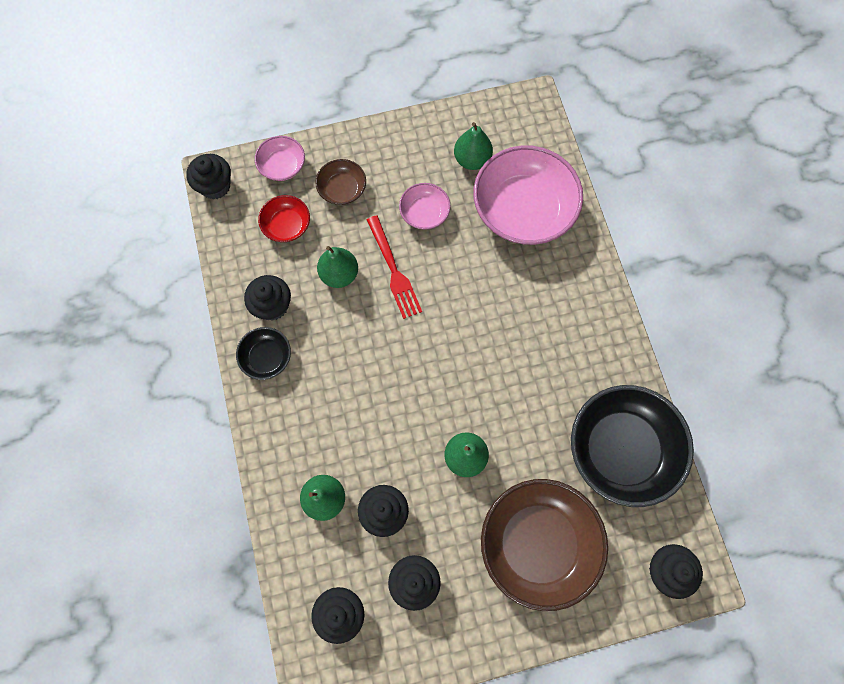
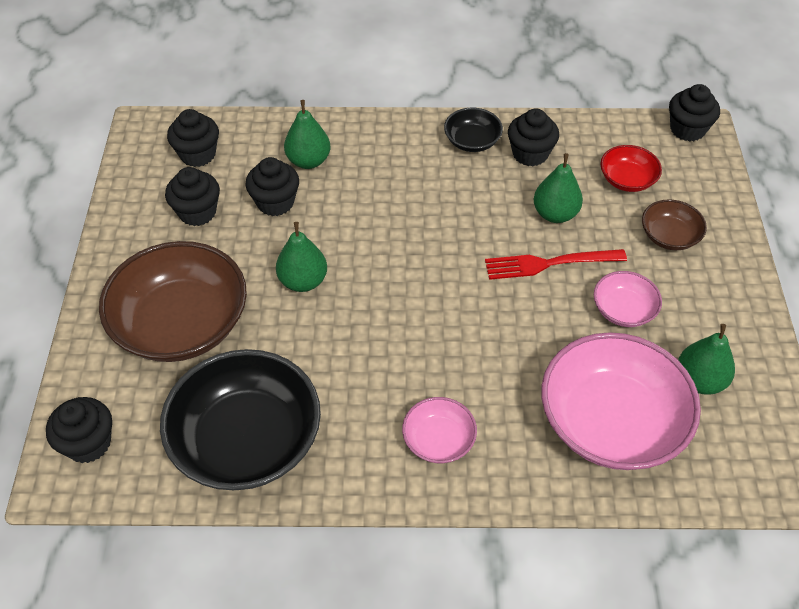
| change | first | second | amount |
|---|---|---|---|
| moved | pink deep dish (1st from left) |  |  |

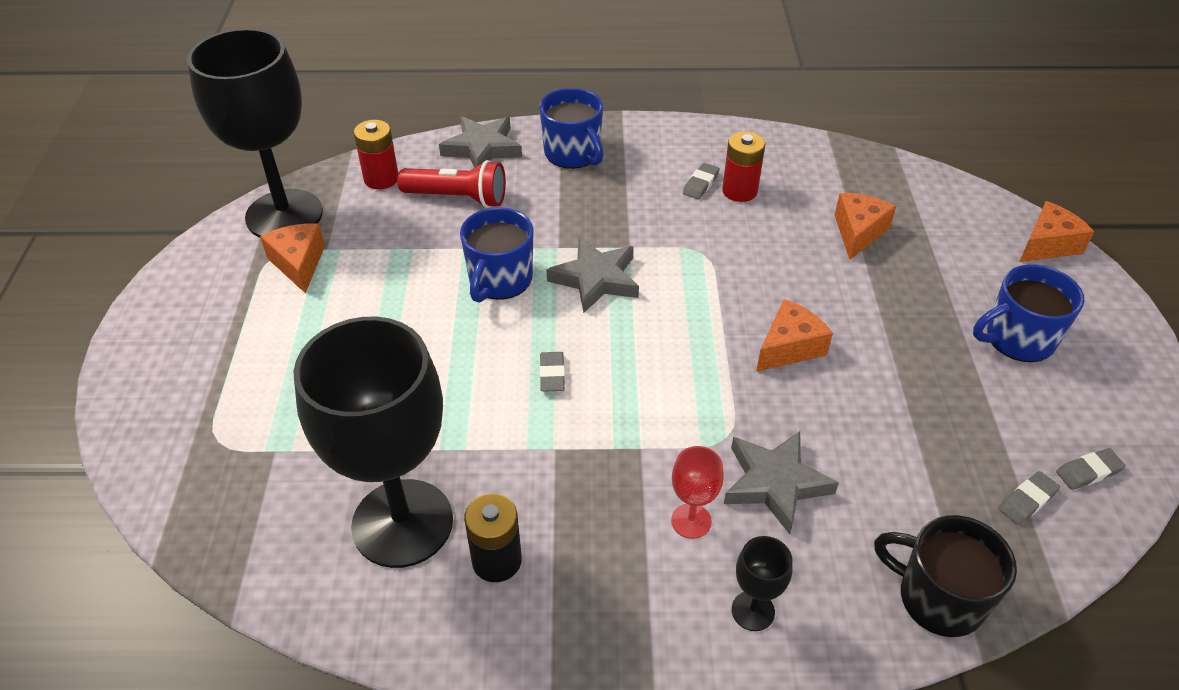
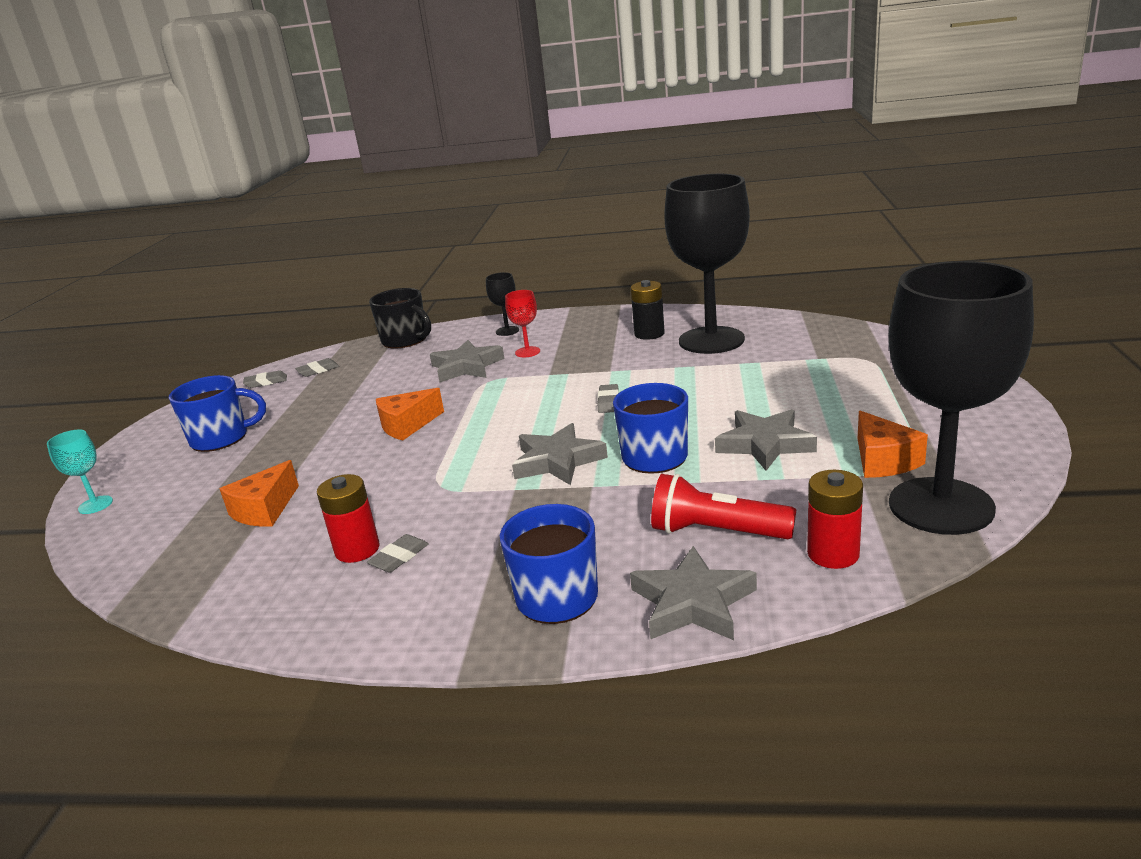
| change | first | second | amount |
|---|---|---|---|
| replaced | orange-coloured piece of cheese (4th from left) | turquoise chalice |  |
| added |  | ash-grey star (4th from left) |  |

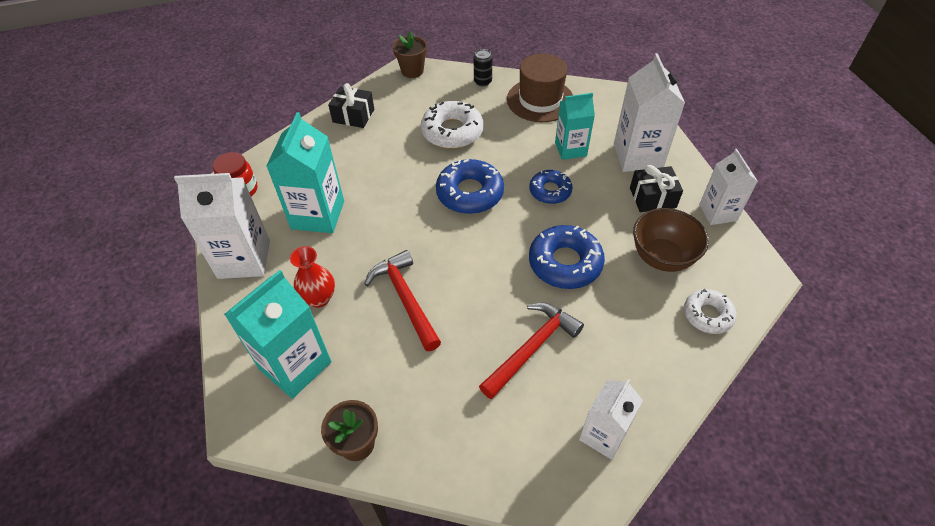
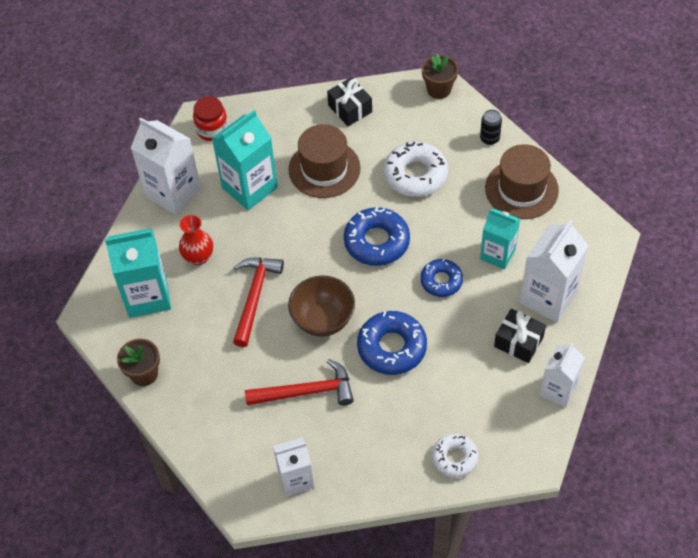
| change | first | second | amount |
|---|---|---|---|
| moved | russet deep dish |  |  |
| added |  | russet top hat (1st from left) |  |

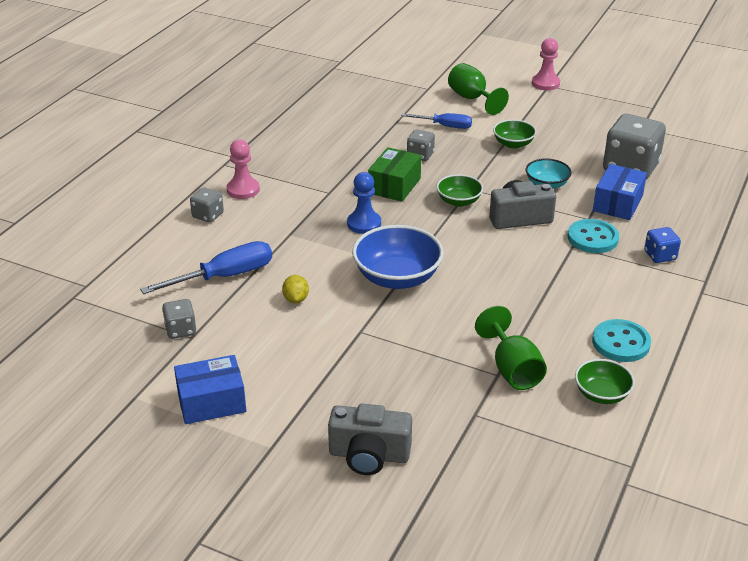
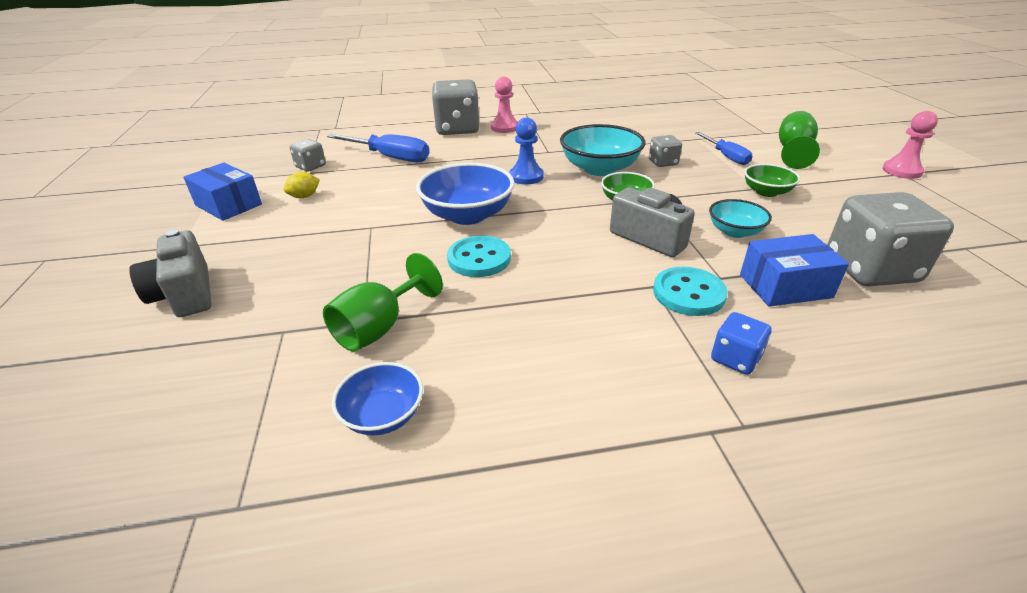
| change | first | second | amount |
|---|---|---|---|
| resized | ash-grey dice (2nd from left) |  | x2.04 |
| moved | bright yellow citrus fruit |  |  |
| replaced | green box | turquoise deep dish (1st from left) |  |
| recoloured | green deep dish (3rd from left) | blue deep dish (1st from left) |  |
| moved | turquoise sewing button (2nd from left in the first image) | turquoise sewing button (1st from left) |  |

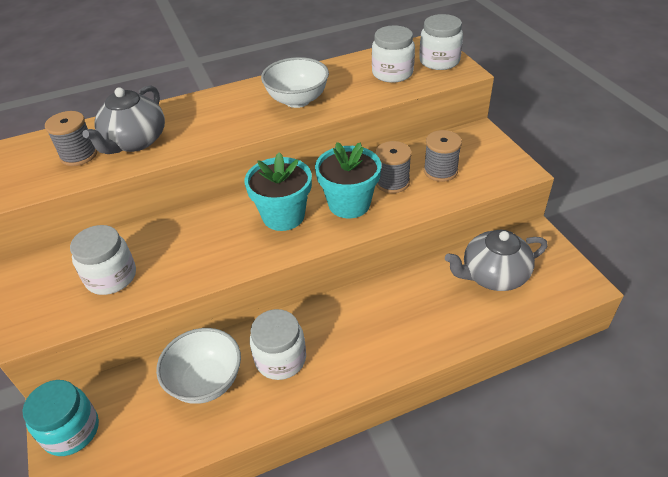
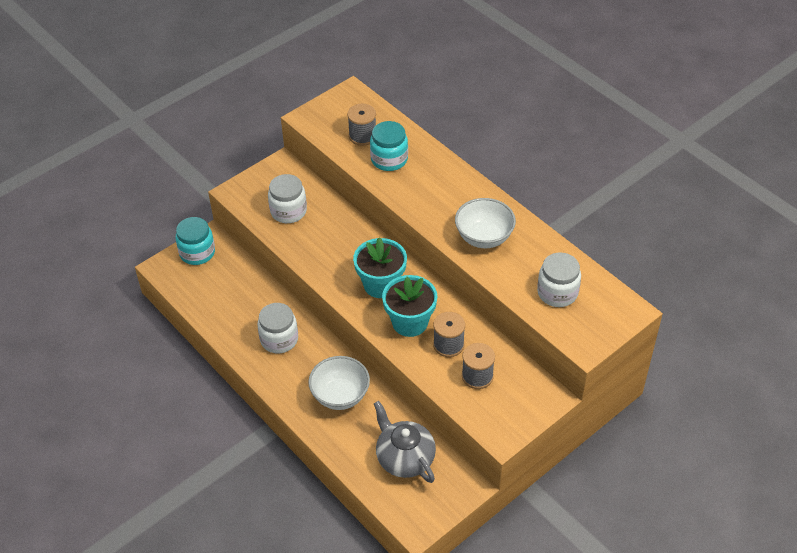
| change | first | second | amount |
|---|---|---|---|
| replaced | ash-grey china teapot (1st from left) | turquoise preserve jar (2nd from left) |  |
| moved | white deep dish (1st from left) |  |  |
| removed | white preserve jar (4th from left) |  |  |

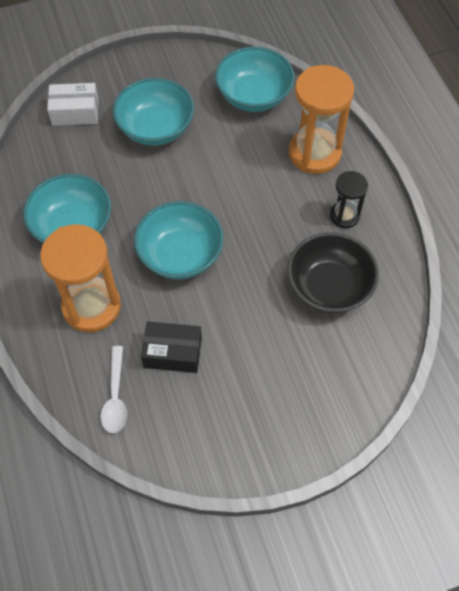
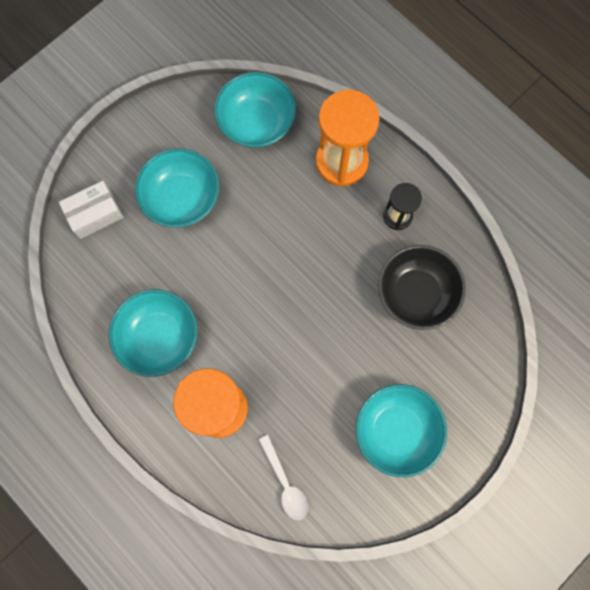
| change | first | second | amount |
|---|---|---|---|
| moved | turquoise deep dish (3rd from left in the first image) | turquoise deep dish (4th from left) |  |
| removed | jet-black box |  |  |

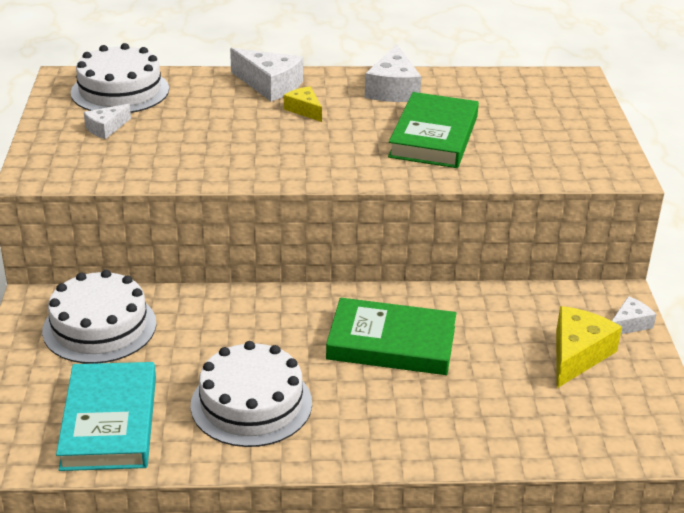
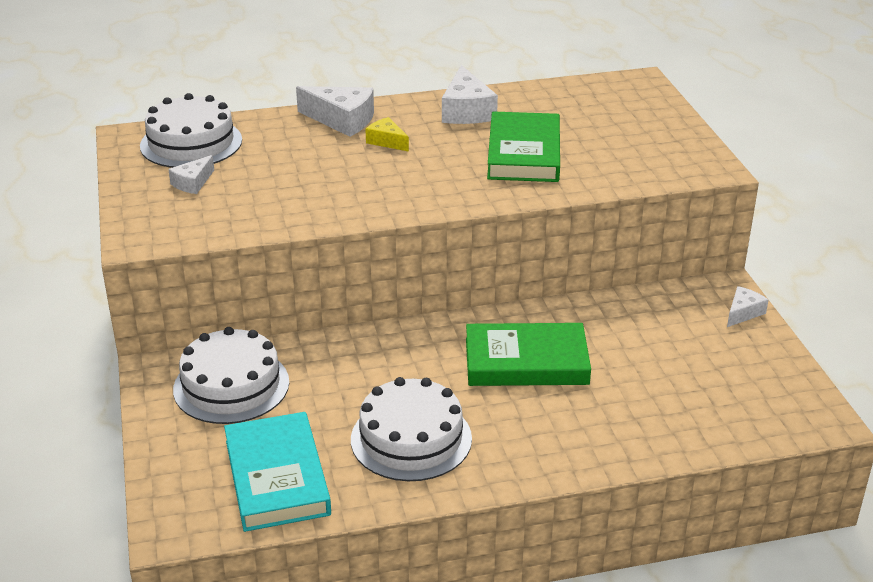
| change | first | second | amount |
|---|---|---|---|
| removed | bright yellow piece of cheese (2nd from left) |  |  |

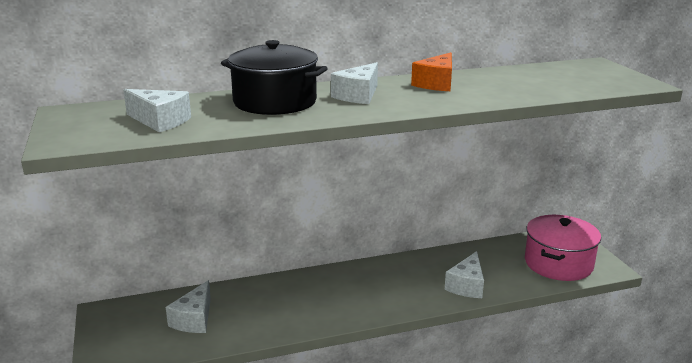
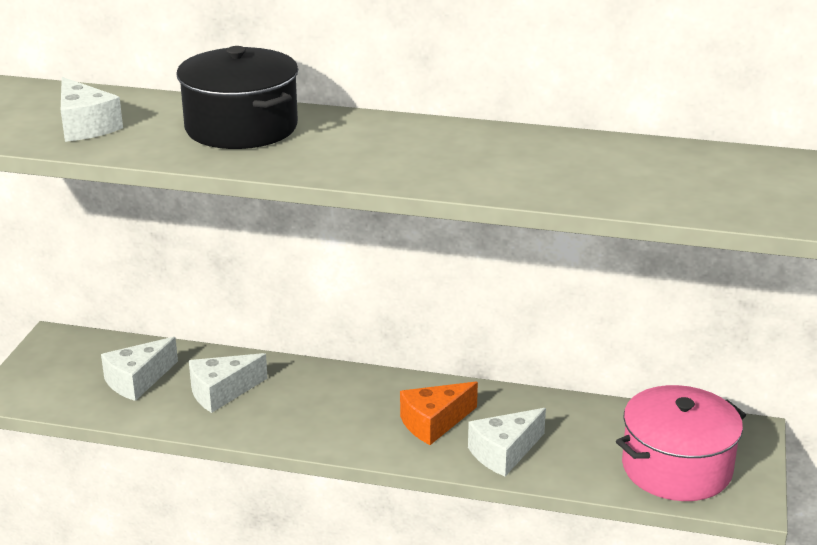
| change | first | second | amount |
|---|---|---|---|
| moved | white piece of cheese (3rd from left) |  |  |
| moved | orange-coloured piece of cheese |  |  |

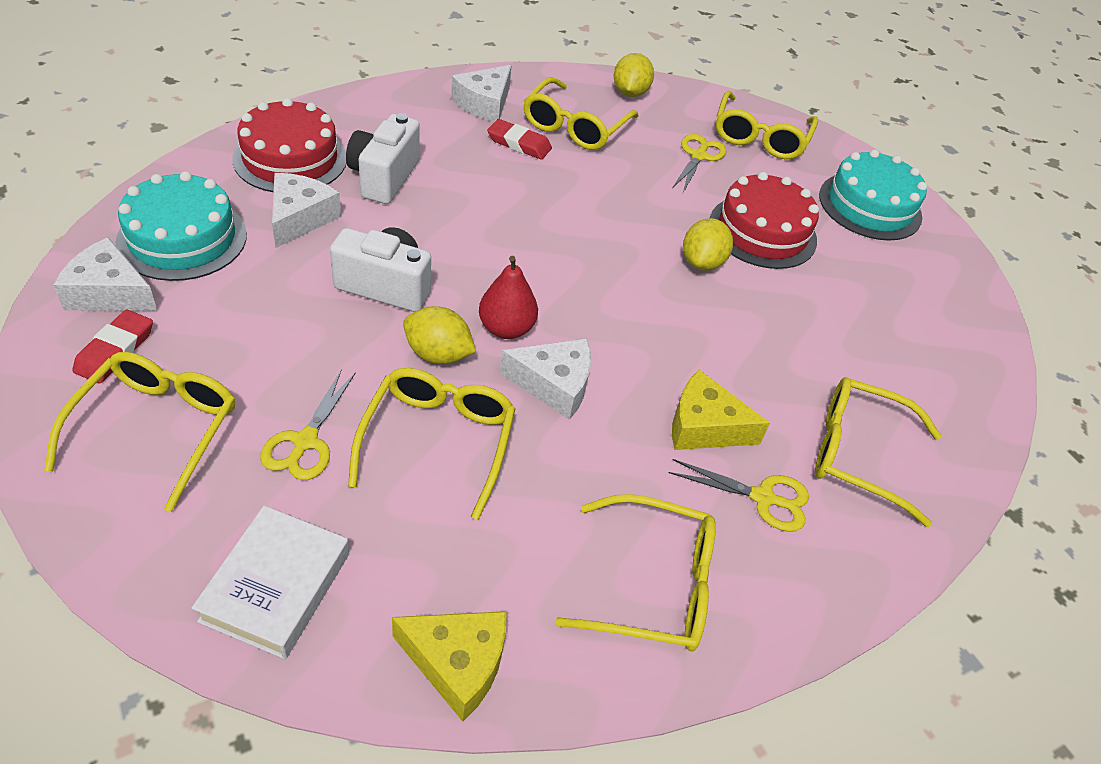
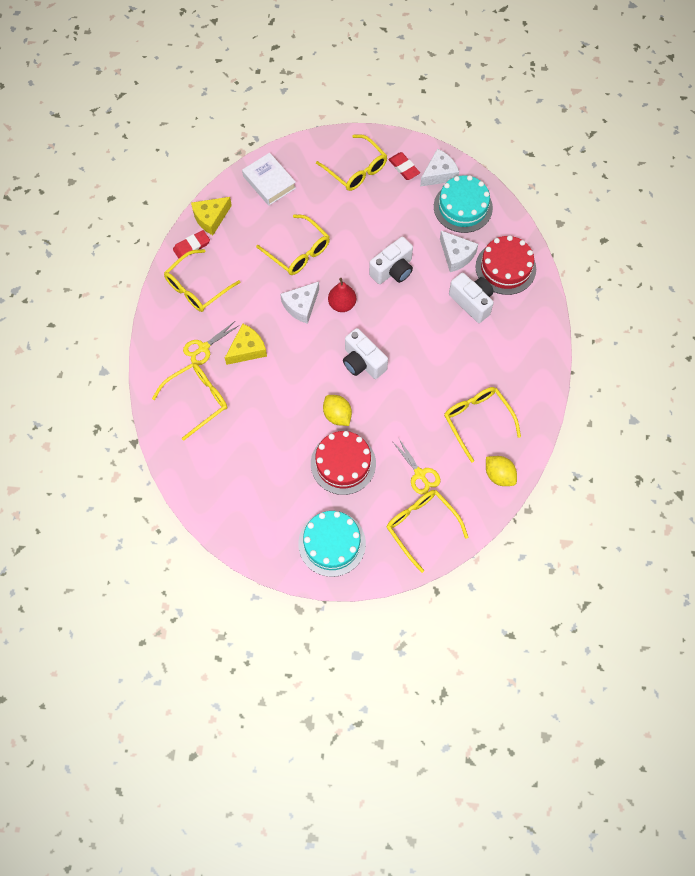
| change | first | second | amount |
|---|---|---|---|
| removed | bright yellow shears (1st from left) |  |  |
| removed | bright yellow citrus fruit (1st from left) |  |  |
| removed | white piece of cheese (3rd from left) |  |  |
| moved | scarlet pencil eraser (2nd from left in the first image) | scarlet pencil eraser (1st from left) |  |
| added |  | white photo camera (1st from left) |  |

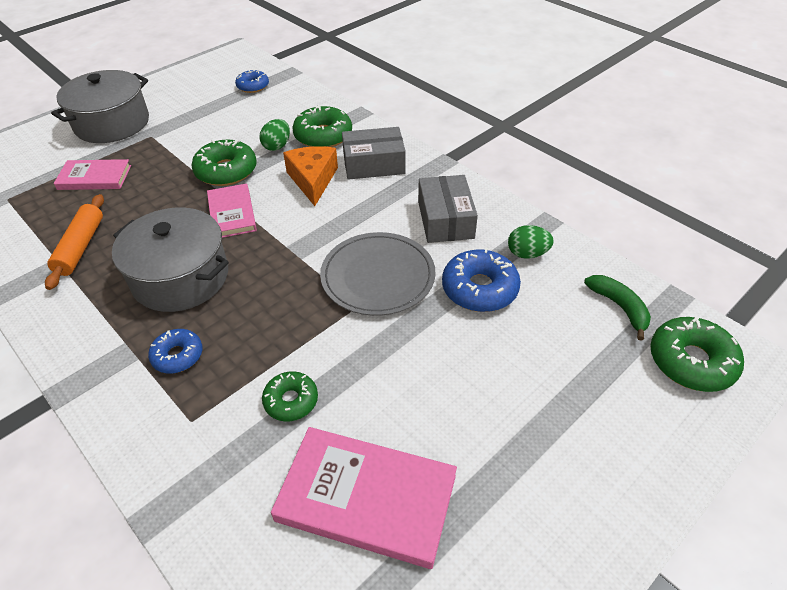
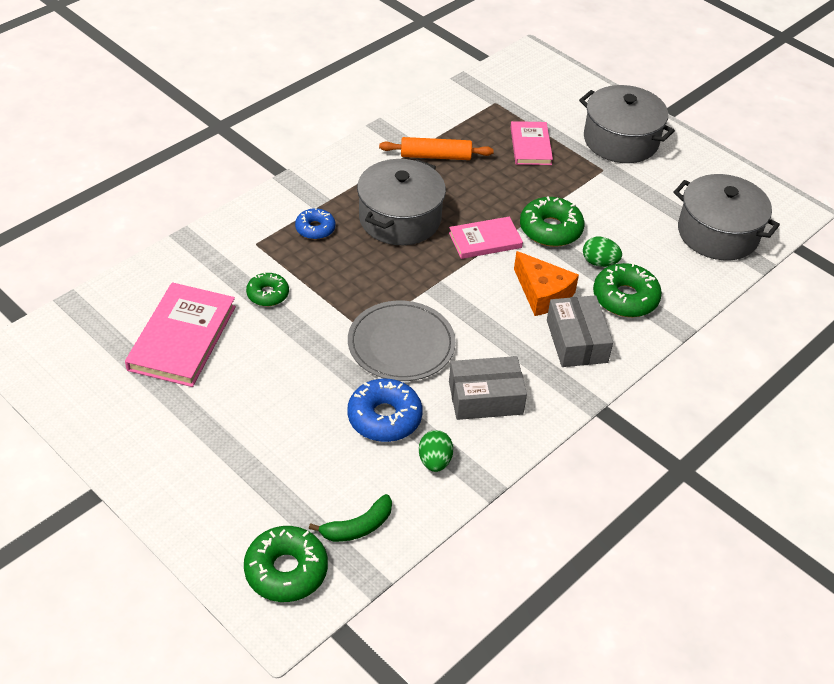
| change | first | second | amount |
|---|---|---|---|
| replaced | blue doughnut (2nd from left) | ash-grey pot (3rd from left) |  |
| turned | orange-coloured piece of cheese |  | 60 degrees clockwise |

